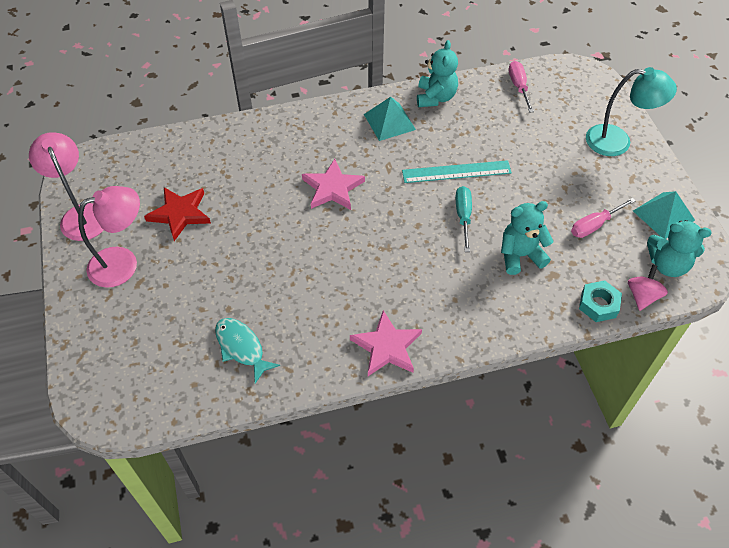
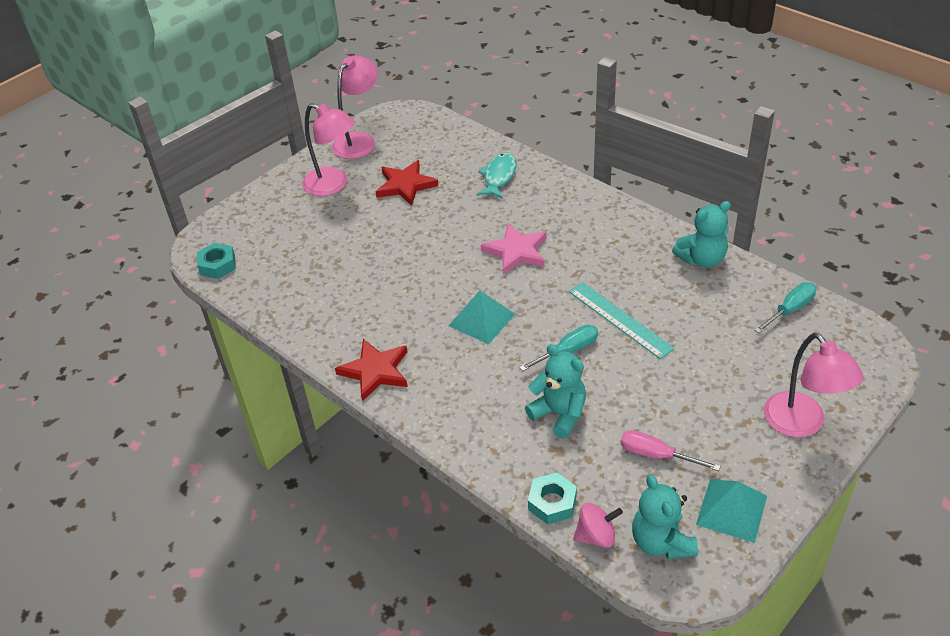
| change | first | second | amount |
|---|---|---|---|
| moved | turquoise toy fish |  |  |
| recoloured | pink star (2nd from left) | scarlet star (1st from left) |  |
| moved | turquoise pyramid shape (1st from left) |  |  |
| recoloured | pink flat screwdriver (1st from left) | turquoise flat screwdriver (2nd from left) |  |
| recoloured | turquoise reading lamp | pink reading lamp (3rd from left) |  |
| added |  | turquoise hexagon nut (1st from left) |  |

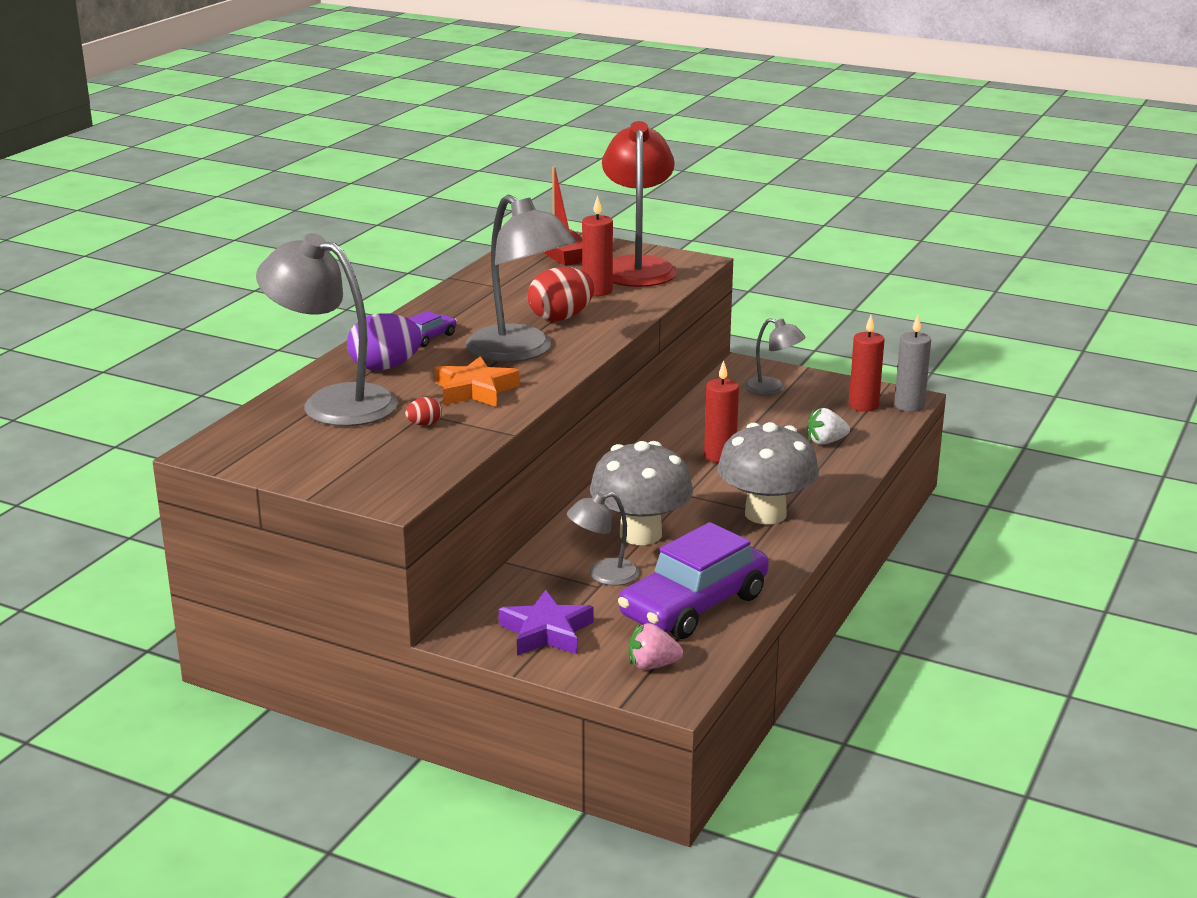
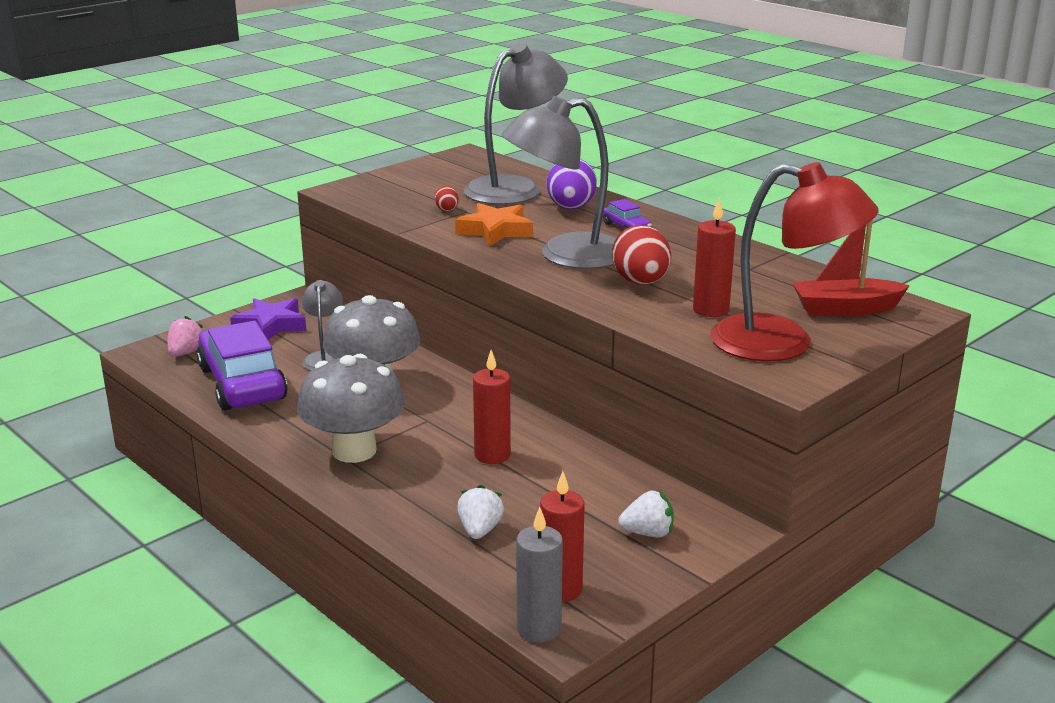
| change | first | second | amount |
|---|---|---|---|
| replaced | ash-grey reading lamp (4th from left) | white strawberry (2nd from left) |  |

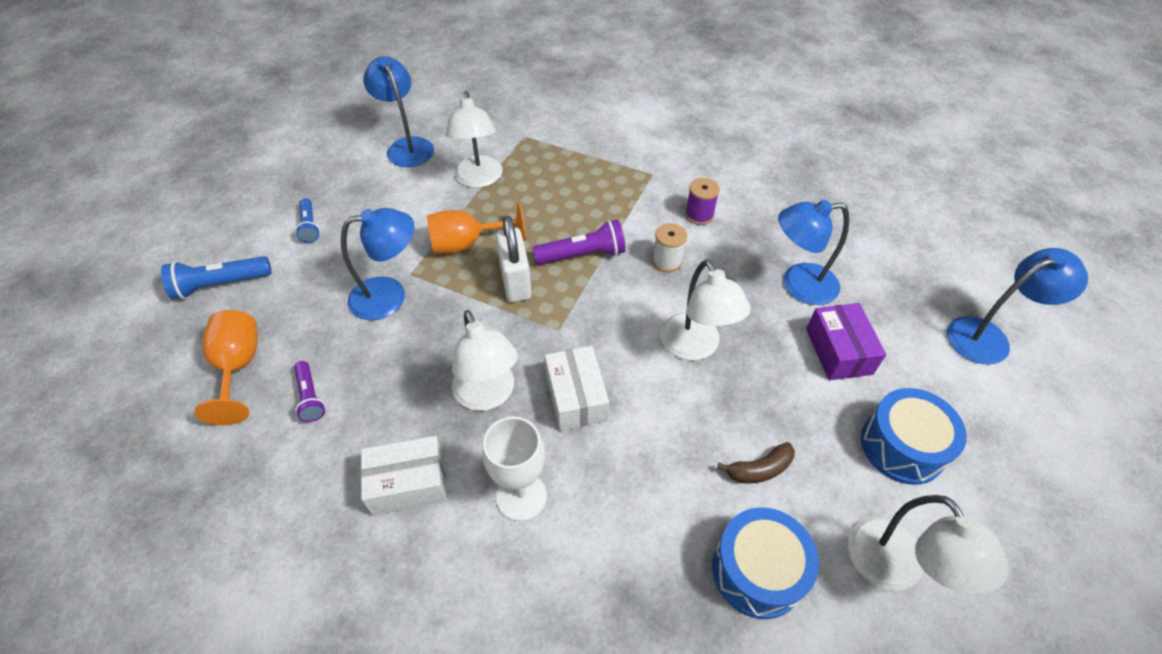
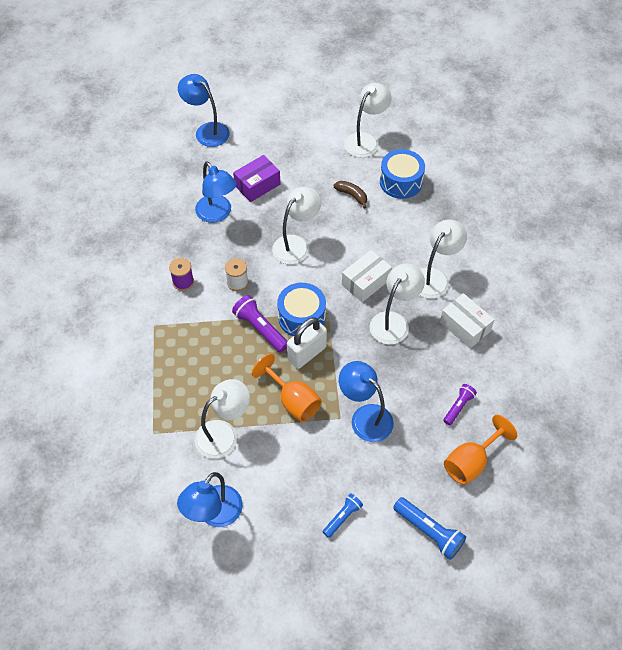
| change | first | second | amount |
|---|---|---|---|
| replaced | white chalice | white reading lamp (5th from left) |  |
| moved | blue drum (2nd from left in the first image) | blue drum (1st from left) |  |

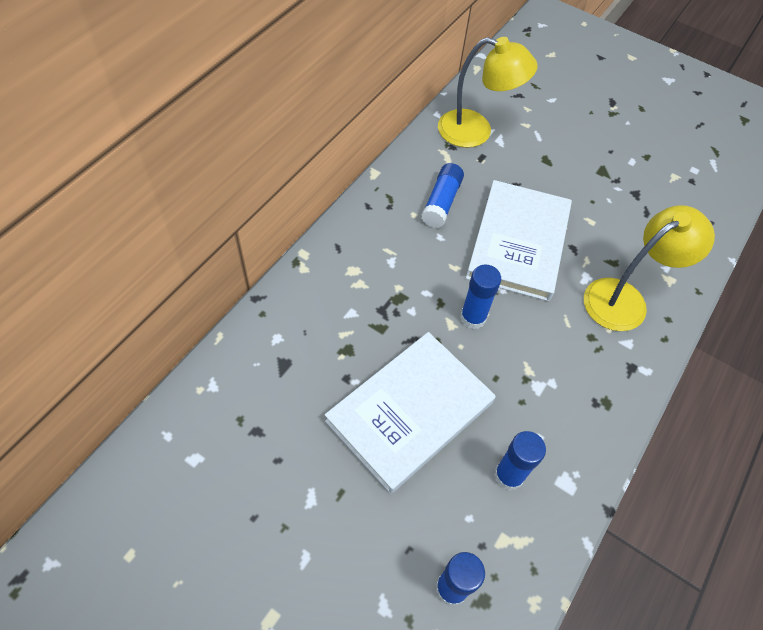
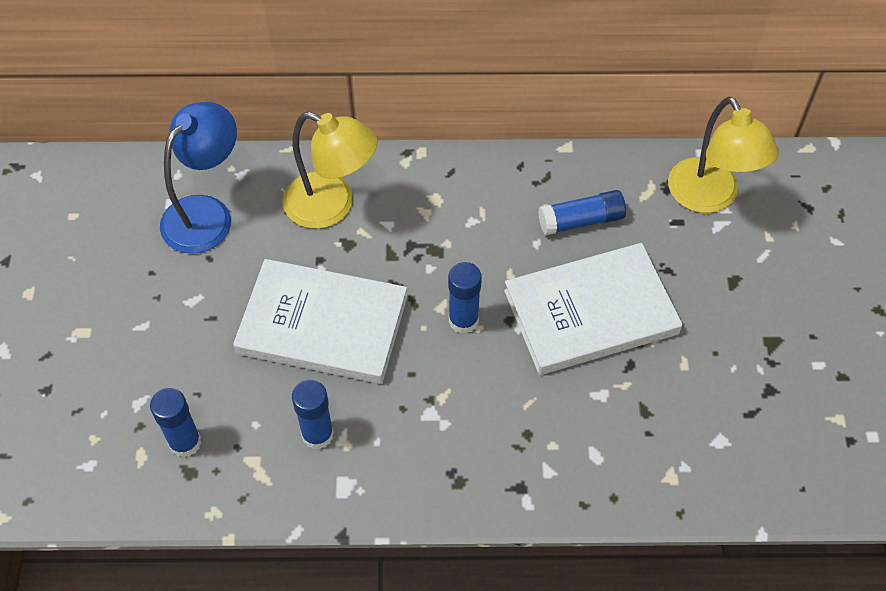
| change | first | second | amount |
|---|---|---|---|
| moved | bright yellow reading lamp (2nd from left in the first image) | bright yellow reading lamp (1st from left) |  |
| added |  | blue reading lamp |  |

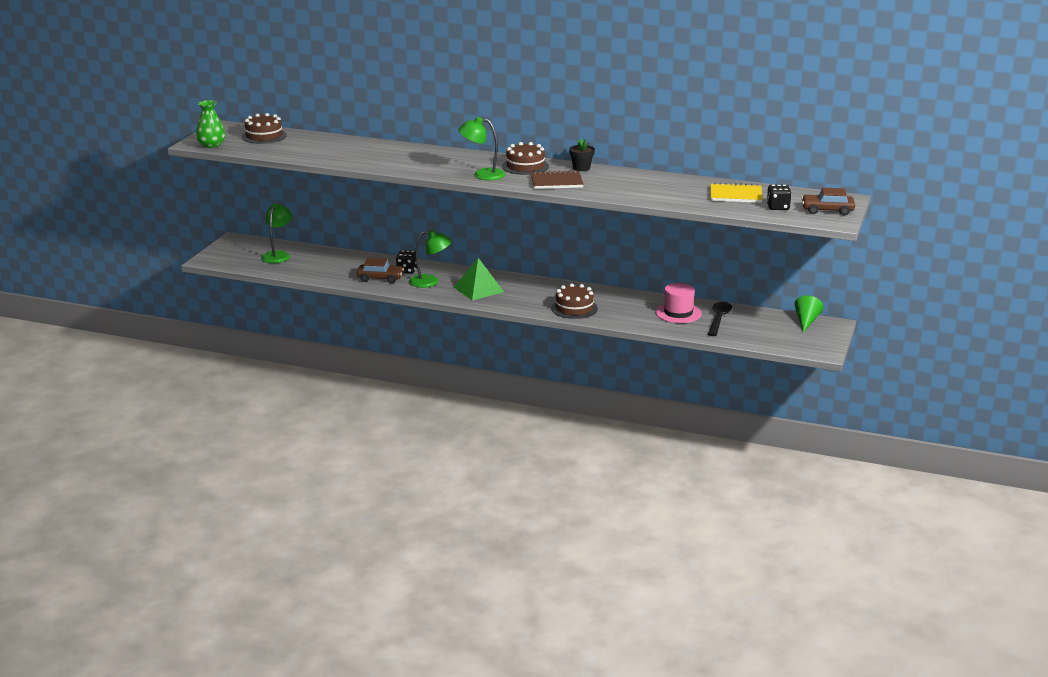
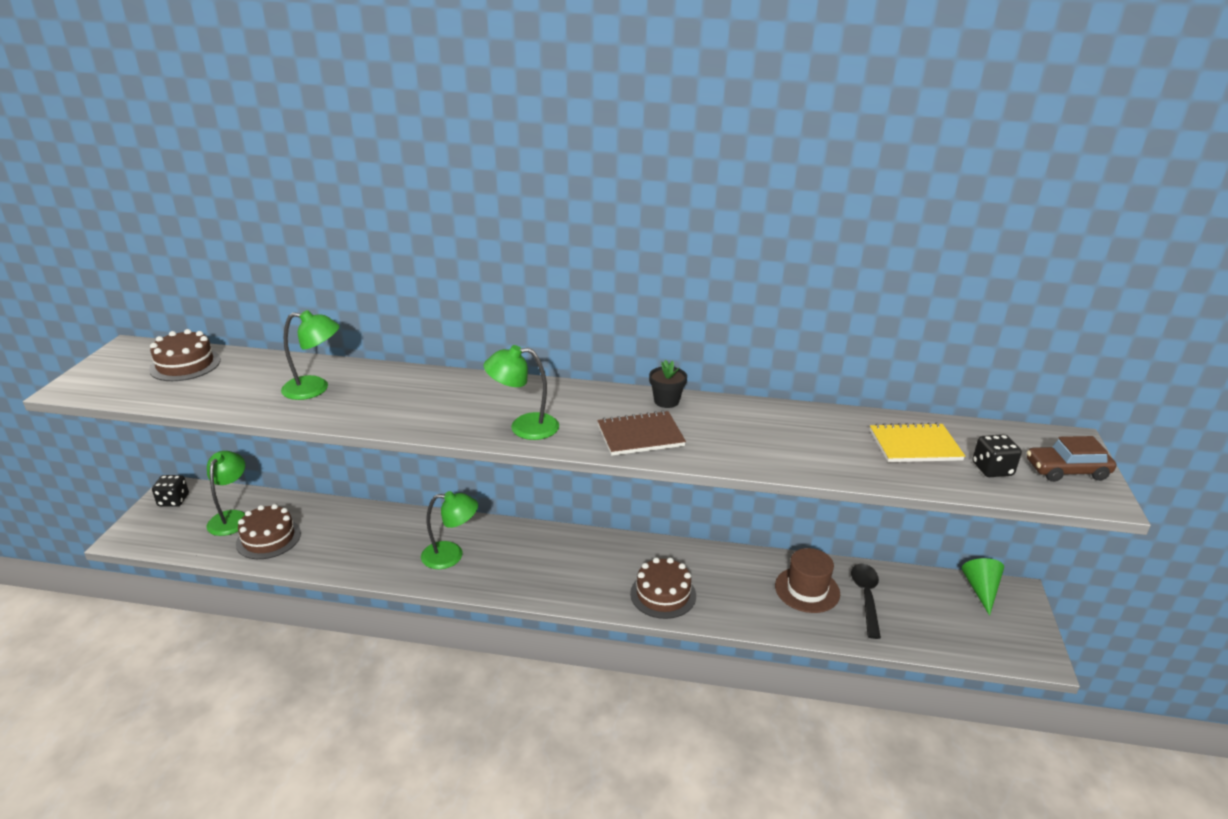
| change | first | second | amount |
|---|---|---|---|
| removed | green vase |  |  |
| removed | russet car (1st from left) |  |  |
| moved | jet-black dice (1st from left) |  |  |
| removed | green pyramid shape |  |  |
| moved | russet gateau (2nd from left) |  |  |
| recoloured | pink top hat | russet top hat |  |
| added |  | green reading lamp (2nd from left) |  |

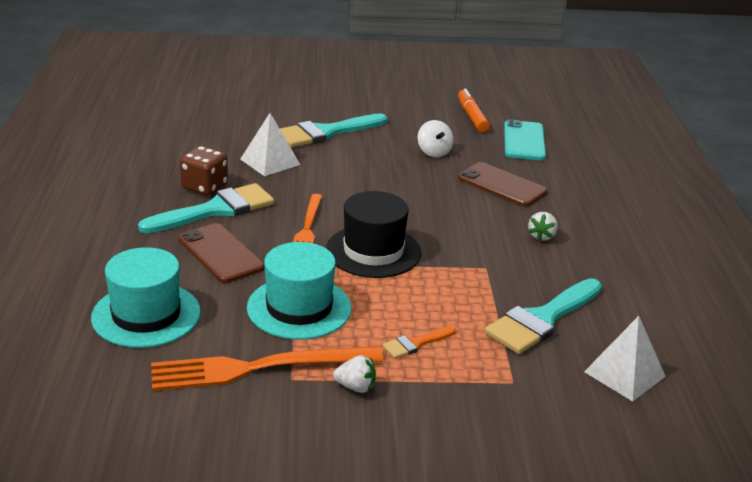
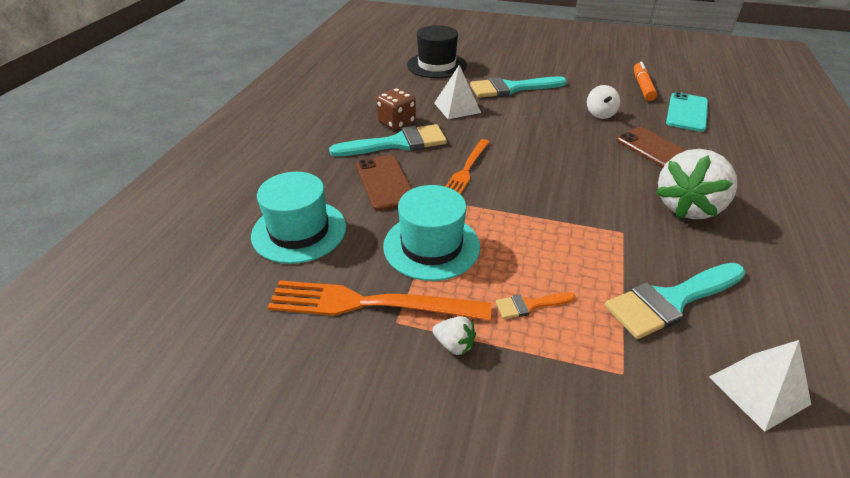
| change | first | second | amount |
|---|---|---|---|
| moved | jet-black top hat |  |  |
| resized | white strawberry (2nd from left) |  | x2.38 |

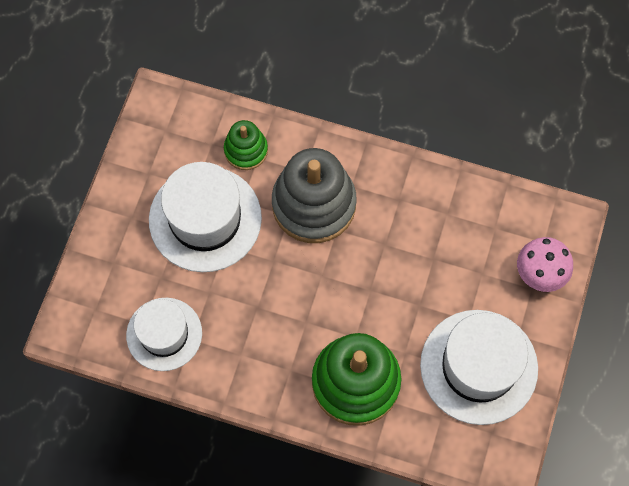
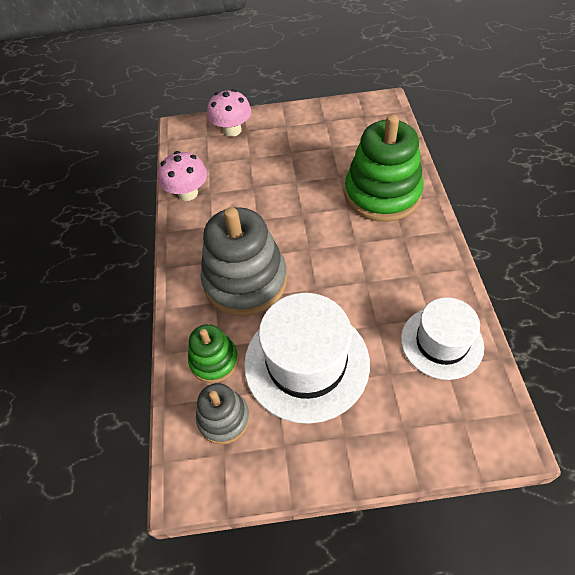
| change | first | second | amount |
|---|---|---|---|
| removed | white top hat (3rd from left) |  |  |
| added |  | pink toadstool (1st from left) |  |
| added |  | ash-grey ring stacker (1st from left) |  |

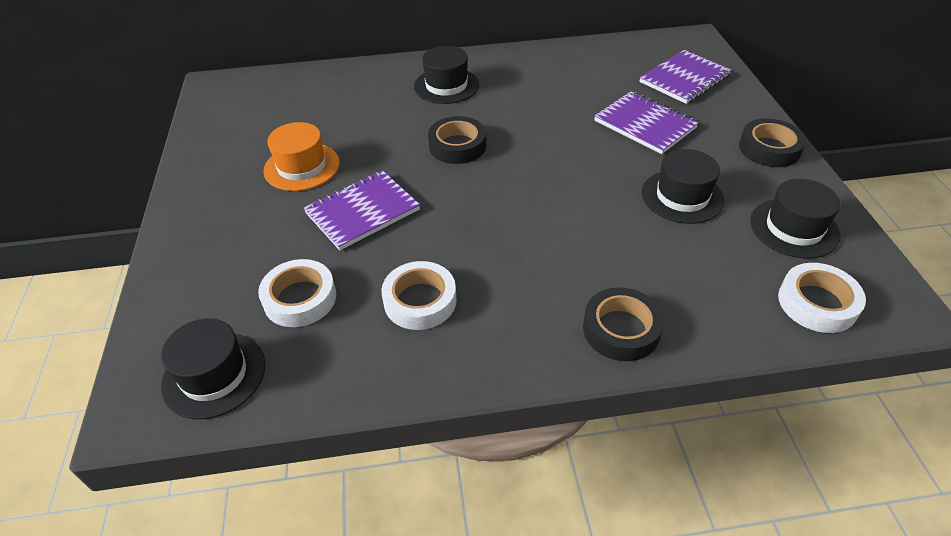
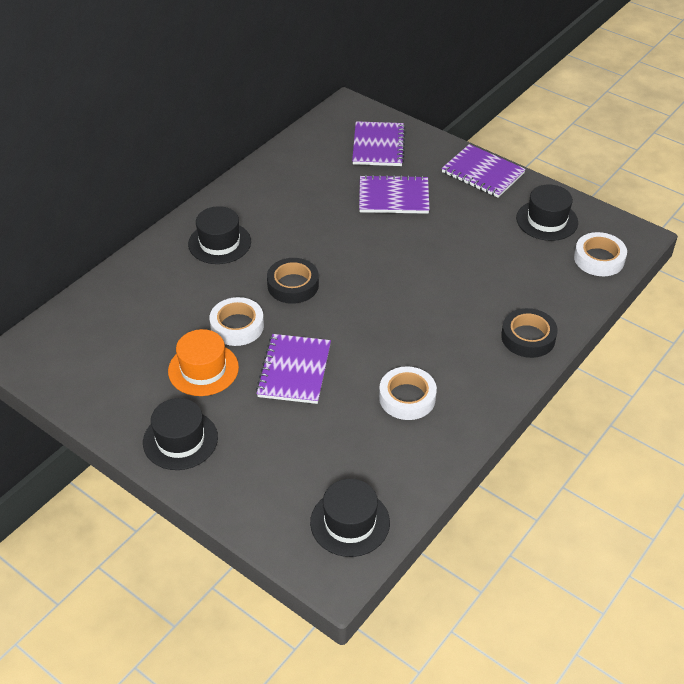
| change | first | second | amount |
|---|---|---|---|
| moved | white roll of tape (1st from left) |  |  |
| moved | jet-black top hat (3rd from left in the first image) | jet-black top hat (1st from left) |  |
| replaced | jet-black roll of tape (3rd from left) | violet notebook (4th from left) |  |

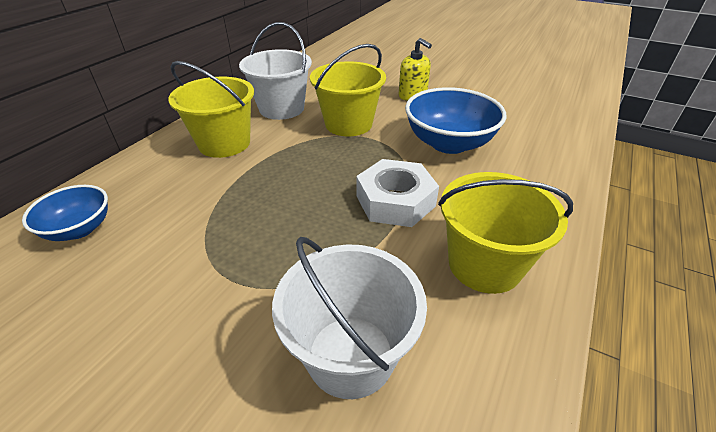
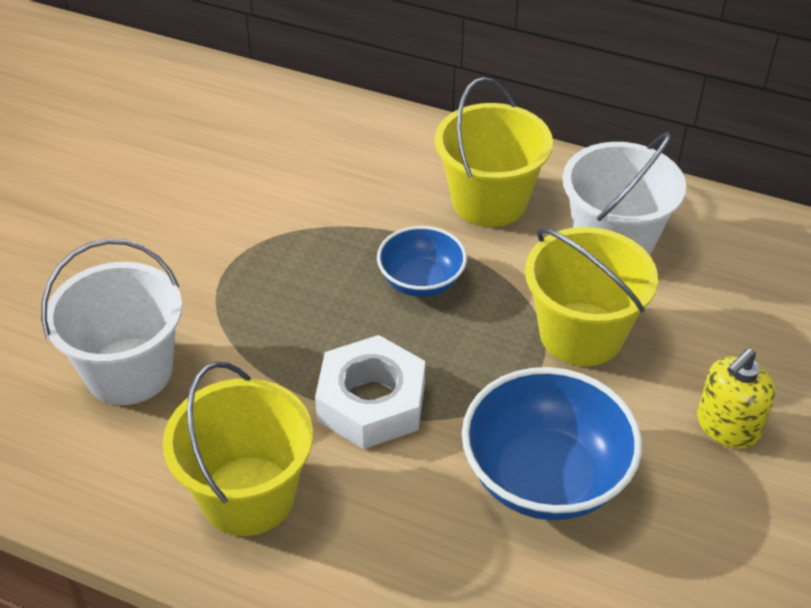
| change | first | second | amount |
|---|---|---|---|
| moved | blue deep dish (1st from left) |  |  |

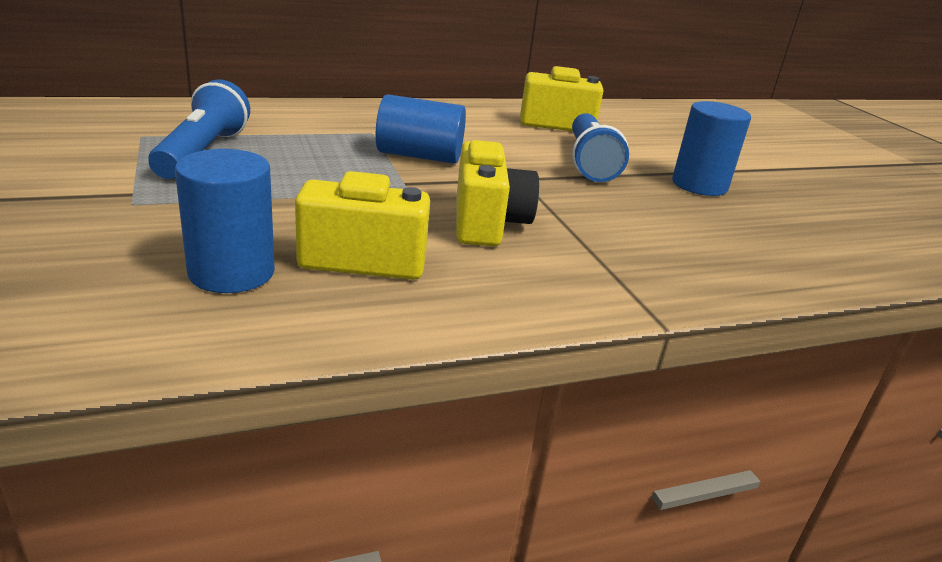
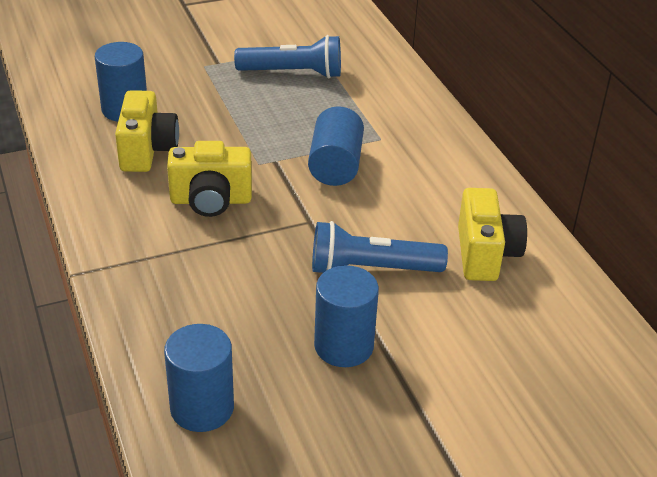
| change | first | second | amount |
|---|---|---|---|
| added |  | blue cylinder (2nd from left) |  |

